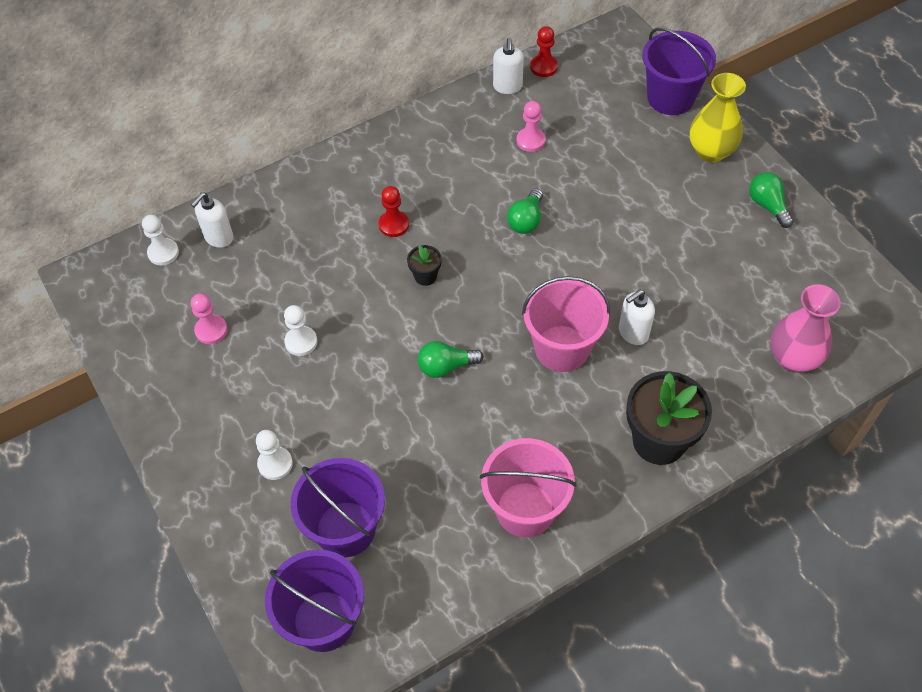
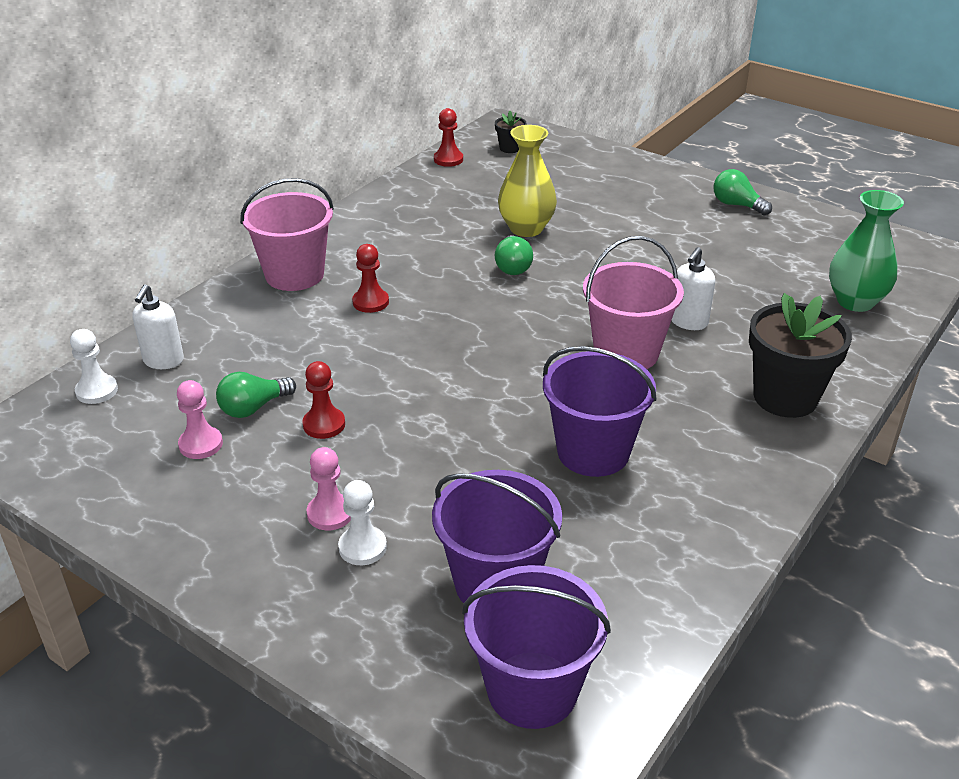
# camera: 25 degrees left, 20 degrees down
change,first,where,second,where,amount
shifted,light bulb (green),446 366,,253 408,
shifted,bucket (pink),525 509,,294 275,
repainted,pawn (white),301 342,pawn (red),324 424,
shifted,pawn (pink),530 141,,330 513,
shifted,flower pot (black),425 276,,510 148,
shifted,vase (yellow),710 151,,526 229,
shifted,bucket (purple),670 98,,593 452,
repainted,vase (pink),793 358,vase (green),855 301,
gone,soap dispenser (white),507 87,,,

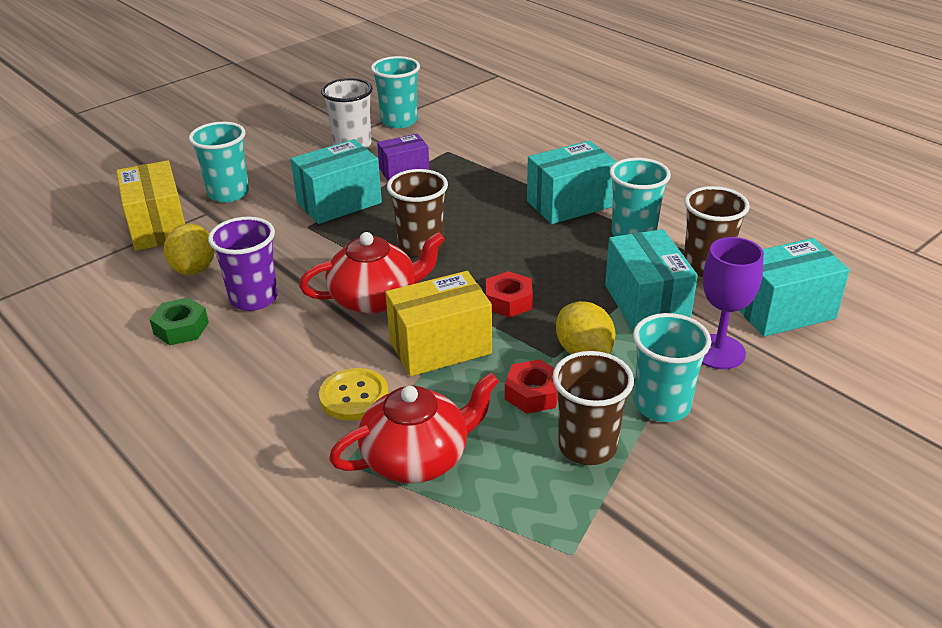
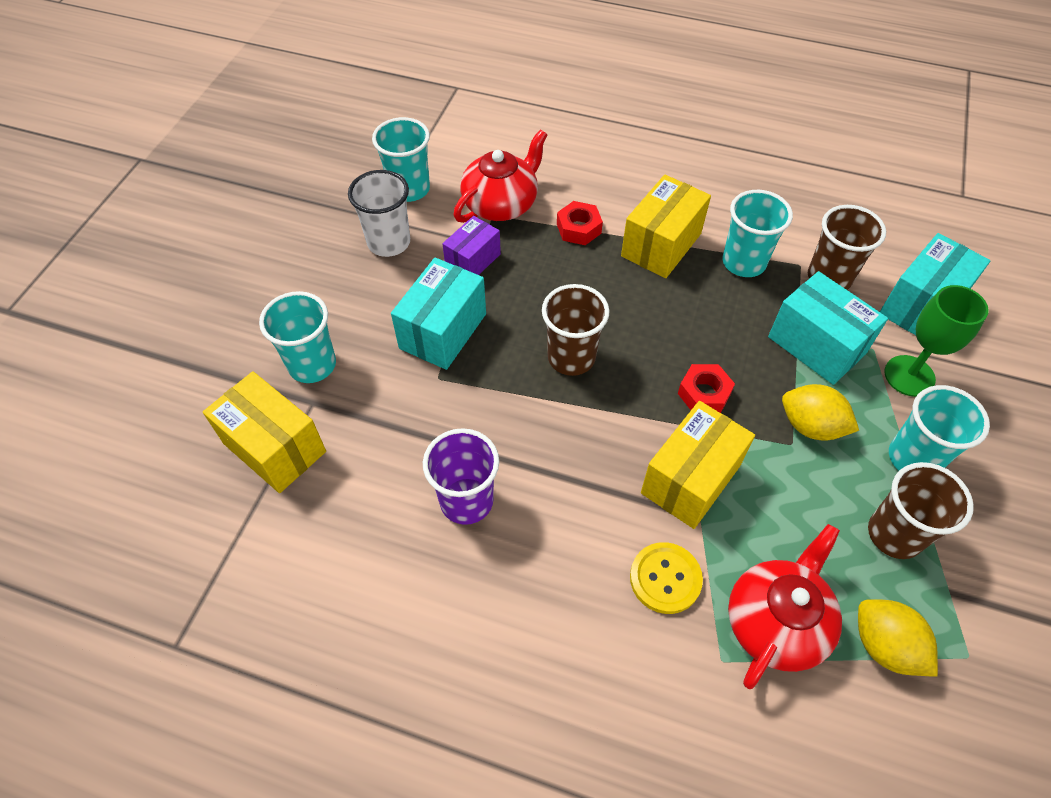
# camera: 30 degrees left, 20 degrees up
change,first,where,second,where,amount
shifted,teapot (red),375 298,,501 204,
shifted,nut (red),533 393,,578 228,
repainted,box (turquoise),569 204,box (yellow),661 245,
shifted,lemon (yellow),194 269,,884 646,
repainted,goblet (purple),718 352,goblet (green),909 376,
gone,nut (green),181 328,,,

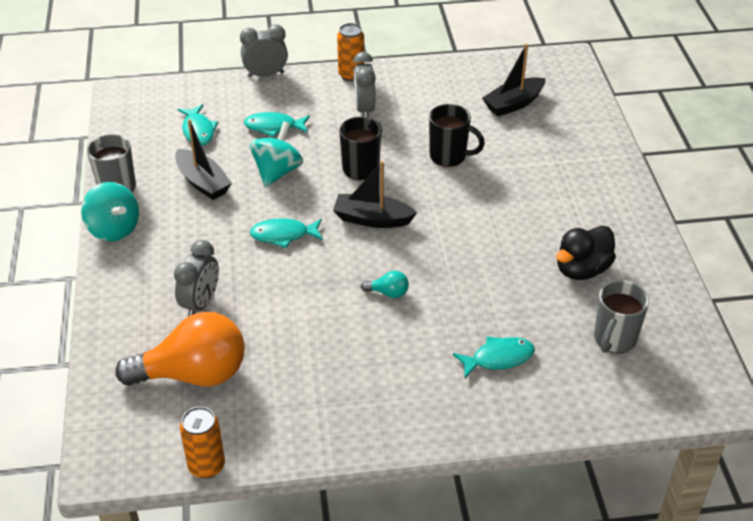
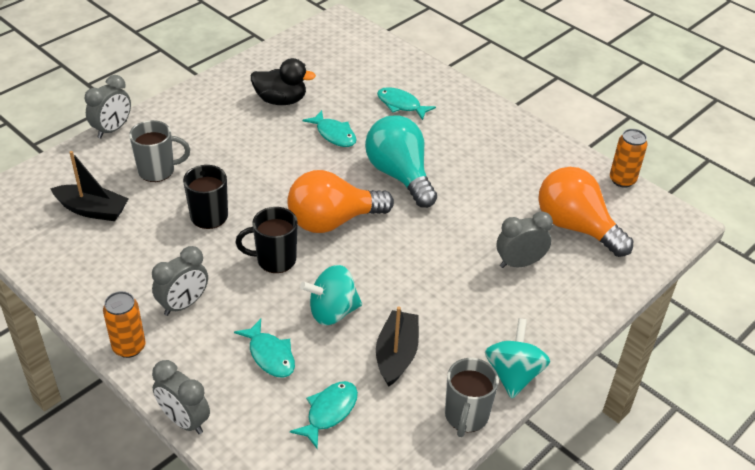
# camera: 130 degrees left, 0 degrees up
change,first,where,second,where,amount
new,,,clock (grey),112 129,
shifted,mug (grey),614 339,,158 171,
swapped,boat (black),372 219,light bulb (orange),332 221,
shifted,fish (turquoise),283 235,,334 134,
scaled,light bulb (turquoise),388 293,,400 175,x2.50

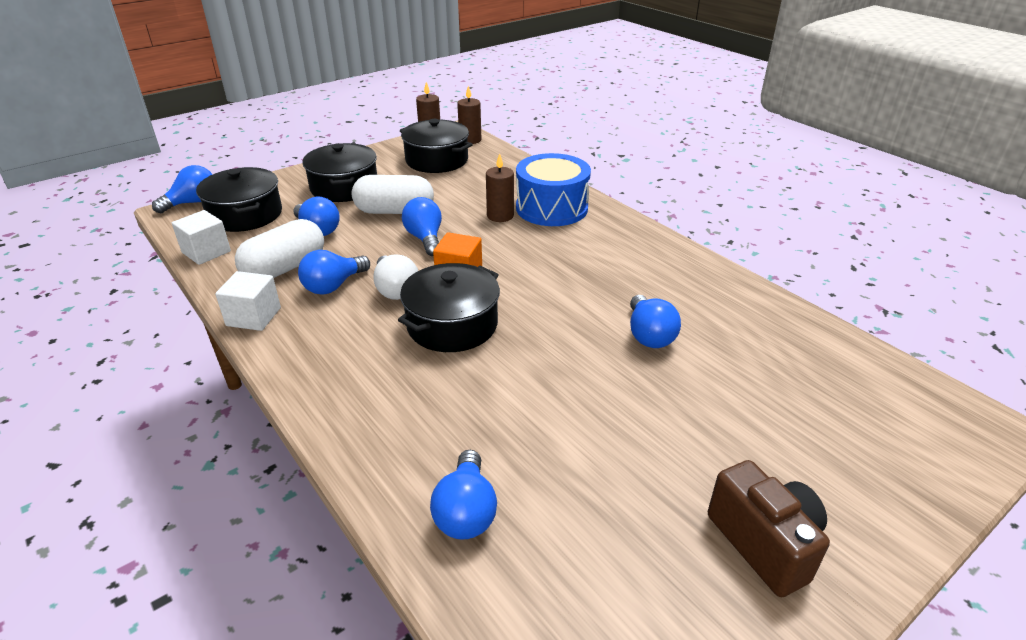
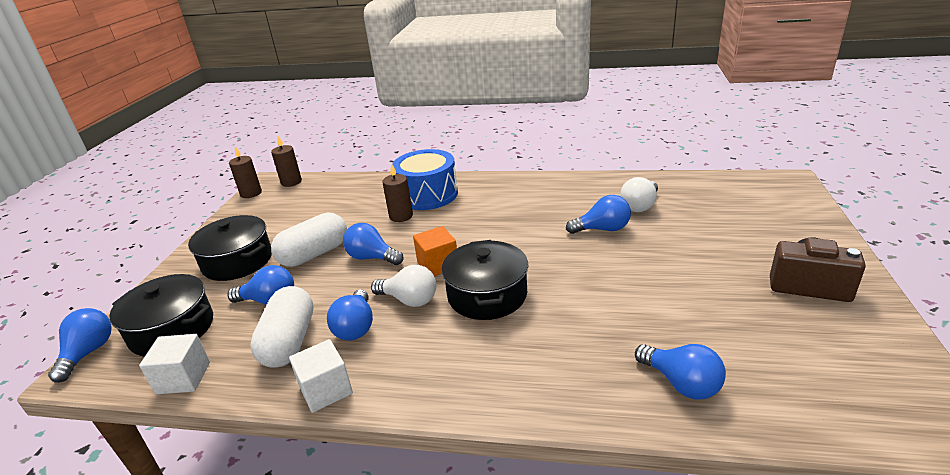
# camera: 40 degrees left, 5 degrees down
change,first,where,second,where,amount
rotated,light bulb (blue),649 335,,602 229,45 degrees counterclockwise
new,,,light bulb (white),640 206,
gone,pot (black),437 160,,,

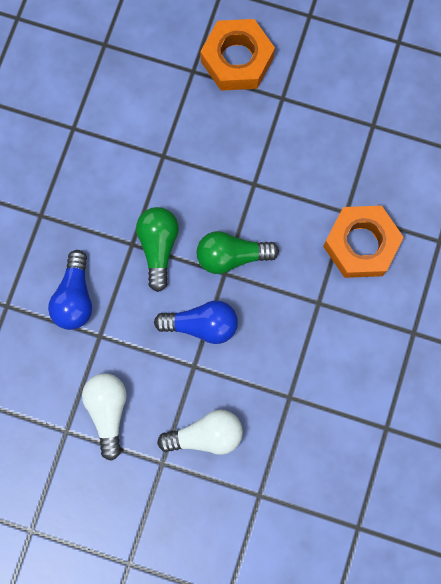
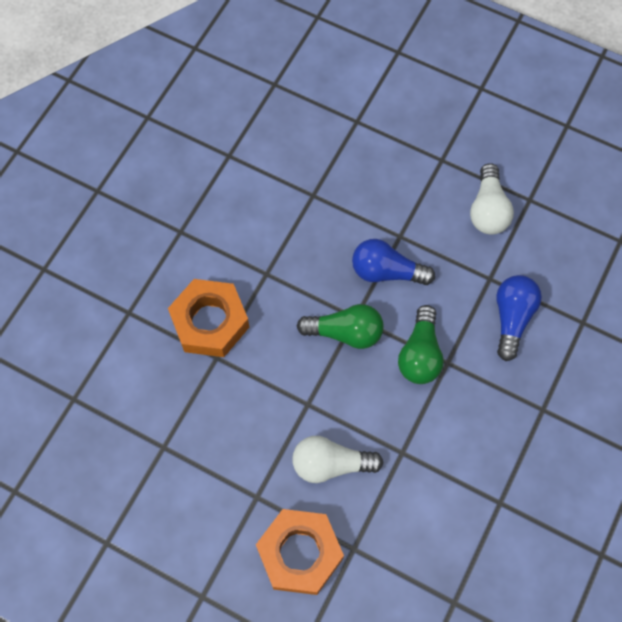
# camera: 170 degrees left, 10 degrees down
change,first,where,second,where,amount
shifted,light bulb (white),206 435,,331 464,

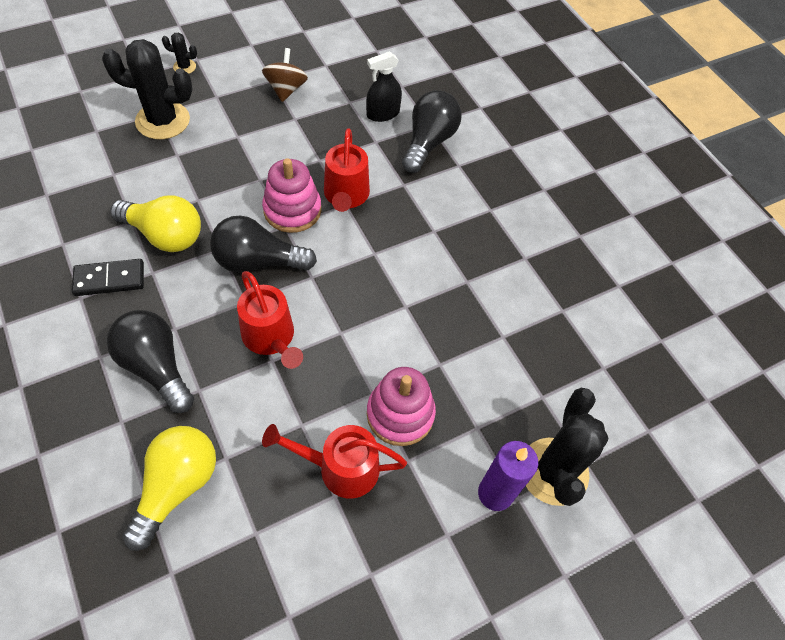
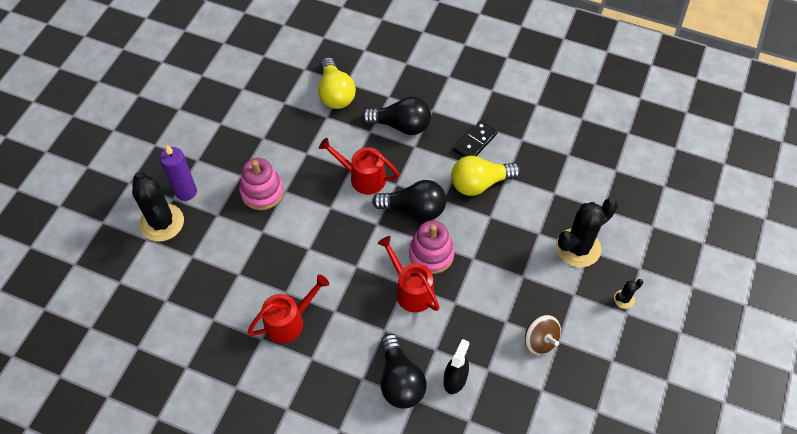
# camera: 145 degrees right, 0 degrees up
change,first,where,second,where,amount
shifted,watering can (red),340 468,,289 321,
rotated,light bulb (black),258 261,,414 209,45 degrees clockwise

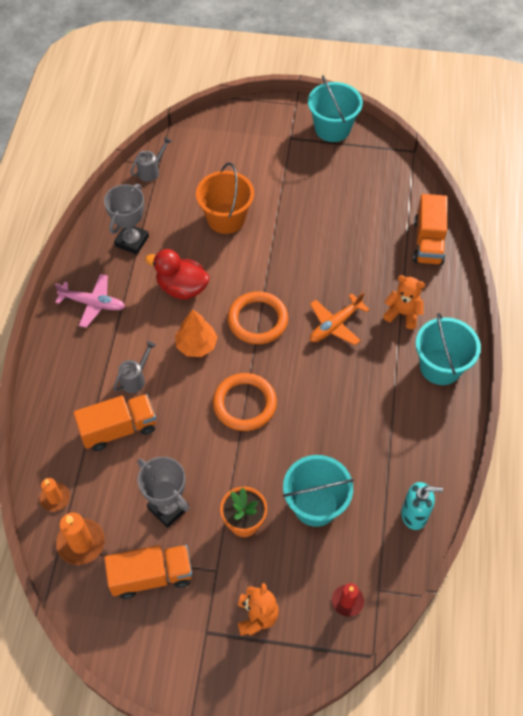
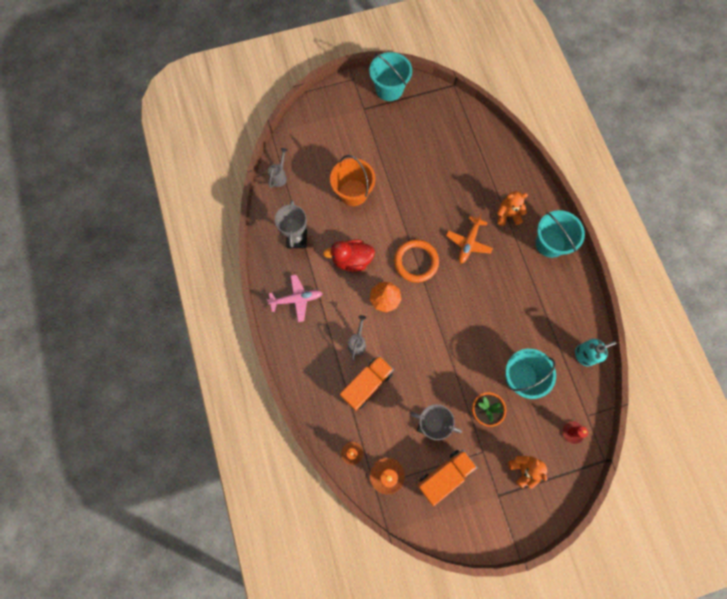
# camera: 25 degrees left, 15 degrees up
change,first,where,second,where,amount
gone,ring (orange),244 404,,,
gone,truck (orange),428 242,,,

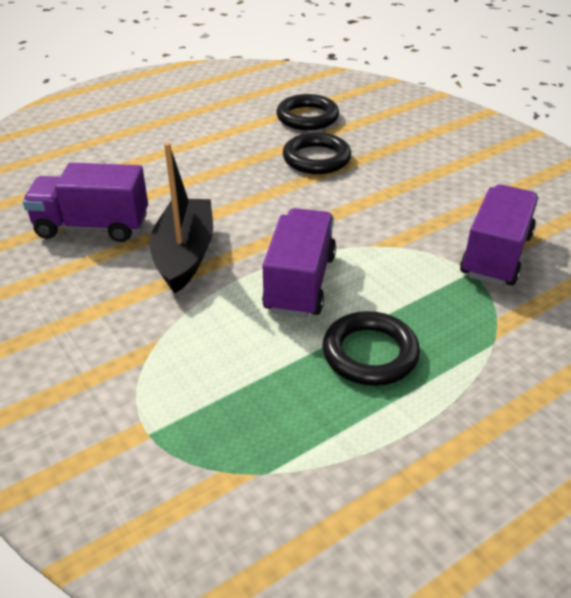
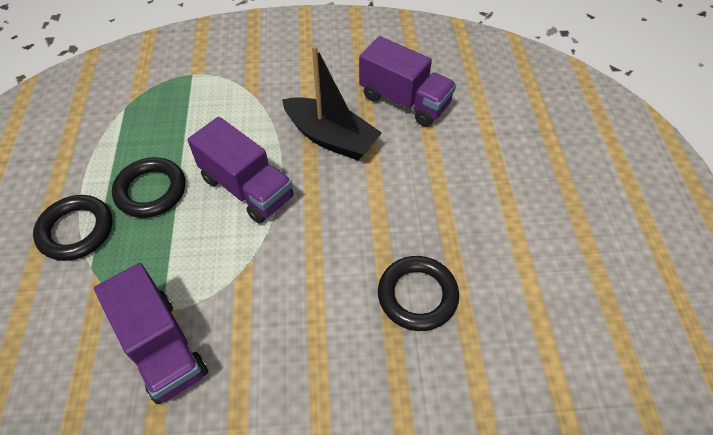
# camera: 120 degrees right, 15 degrees up
change,first,where,second,where,amount
shifted,ring (black),307 117,,76 230,
rotated,truck (purple),92 226,,404 101,90 degrees clockwise

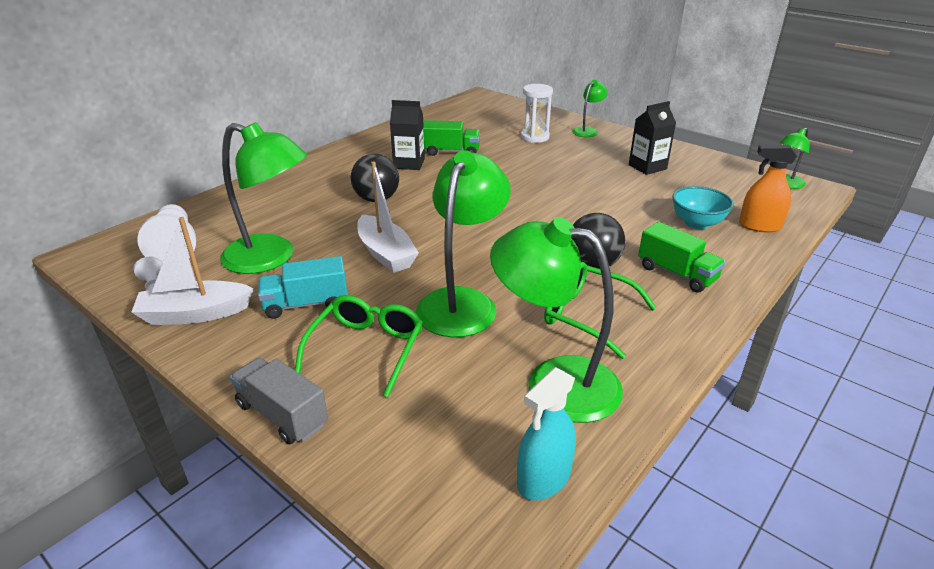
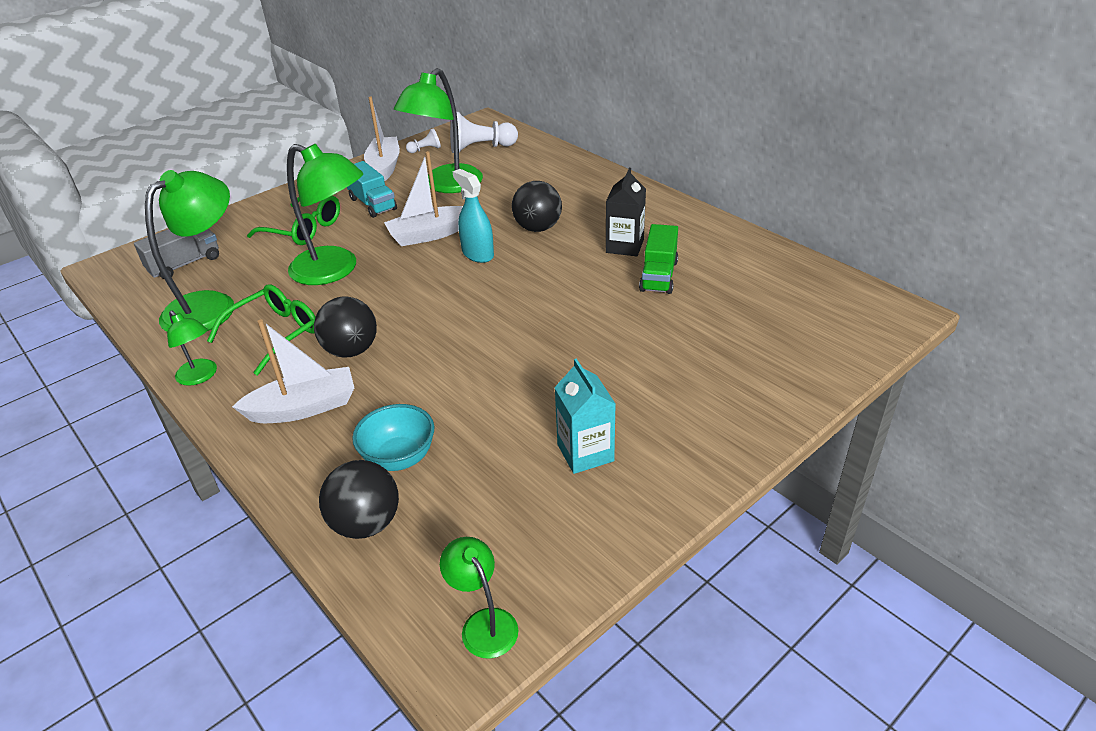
# camera: 100 degrees right, 5 degrees up
change,first,where,second,where,amount
shifted,truck (grey),282 414,,185 264,
shifted,lamp (green),587 131,,200 376,
swapped,truck (green),676 273,boat (white),304 408,
swapped,spray bottle (orange),759 226,ball (black),366 523,
rotated,truck (turquoise),306 304,,372 204,150 degrees clockwise
shifted,spray bottle (turquoise),544 478,,477 254,
repainted,carton (black),647 167,carton (turquoise),585 453,
gone,hourglass (white),534 137,,,

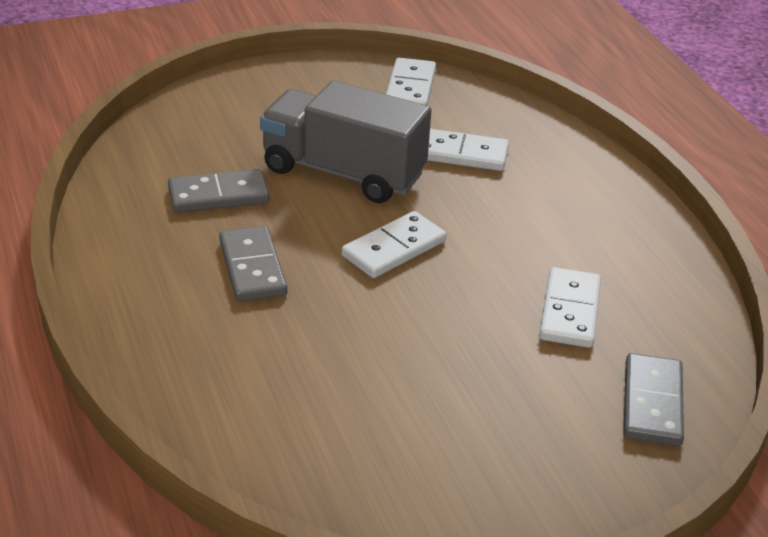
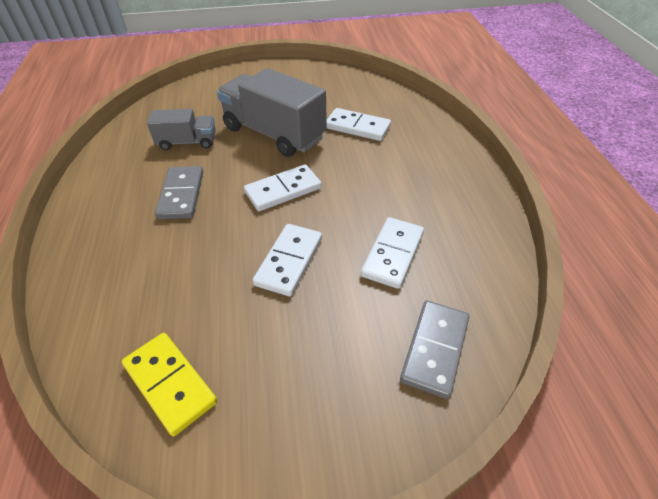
# camera: 15 degrees right, 10 degrees up
change,first,where,second,where,amount
new,,,domino (yellow),170 383,
swapped,domino (grey),218 195,truck (grey),187 142,
shifted,domino (white),410 88,,289 261,

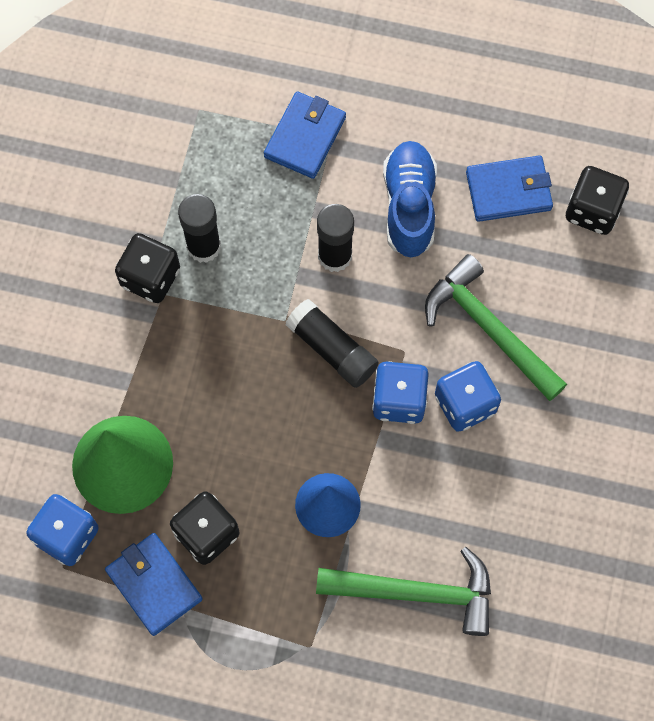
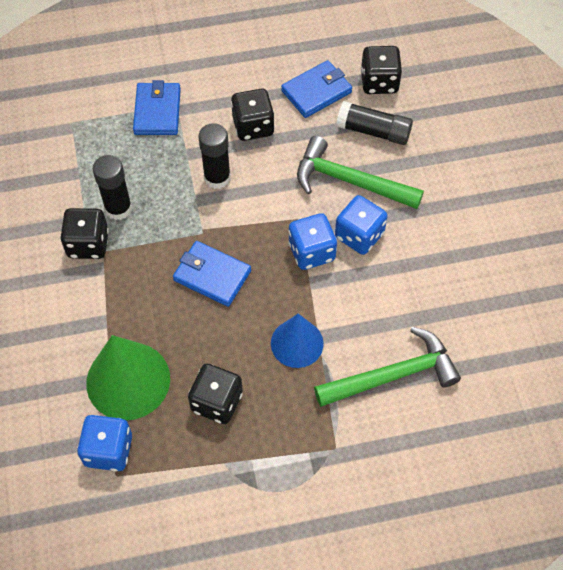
# camera: 25 degrees left, 10 degrees down
change,first,where,second,where,amount
shifted,wallet (blue),154 585,,212 275,
swapped,shoe (blue),409 206,dice (black),253 126,
shifted,glue stick (black),332 349,,373 131,

